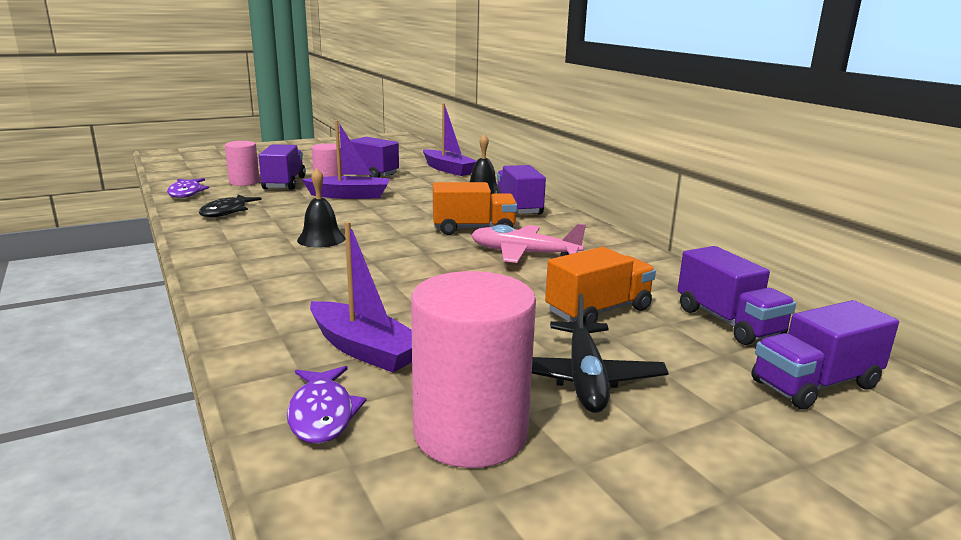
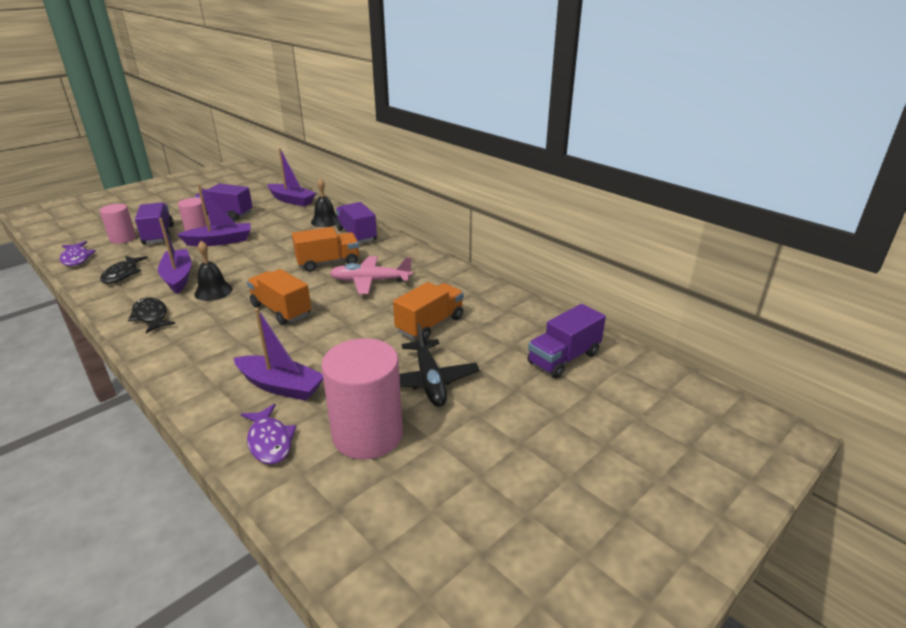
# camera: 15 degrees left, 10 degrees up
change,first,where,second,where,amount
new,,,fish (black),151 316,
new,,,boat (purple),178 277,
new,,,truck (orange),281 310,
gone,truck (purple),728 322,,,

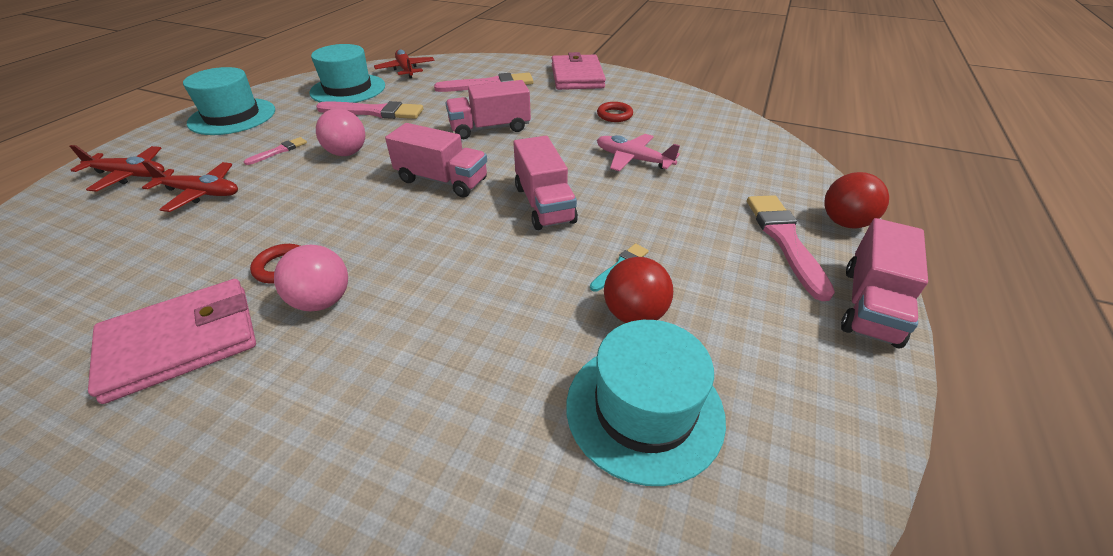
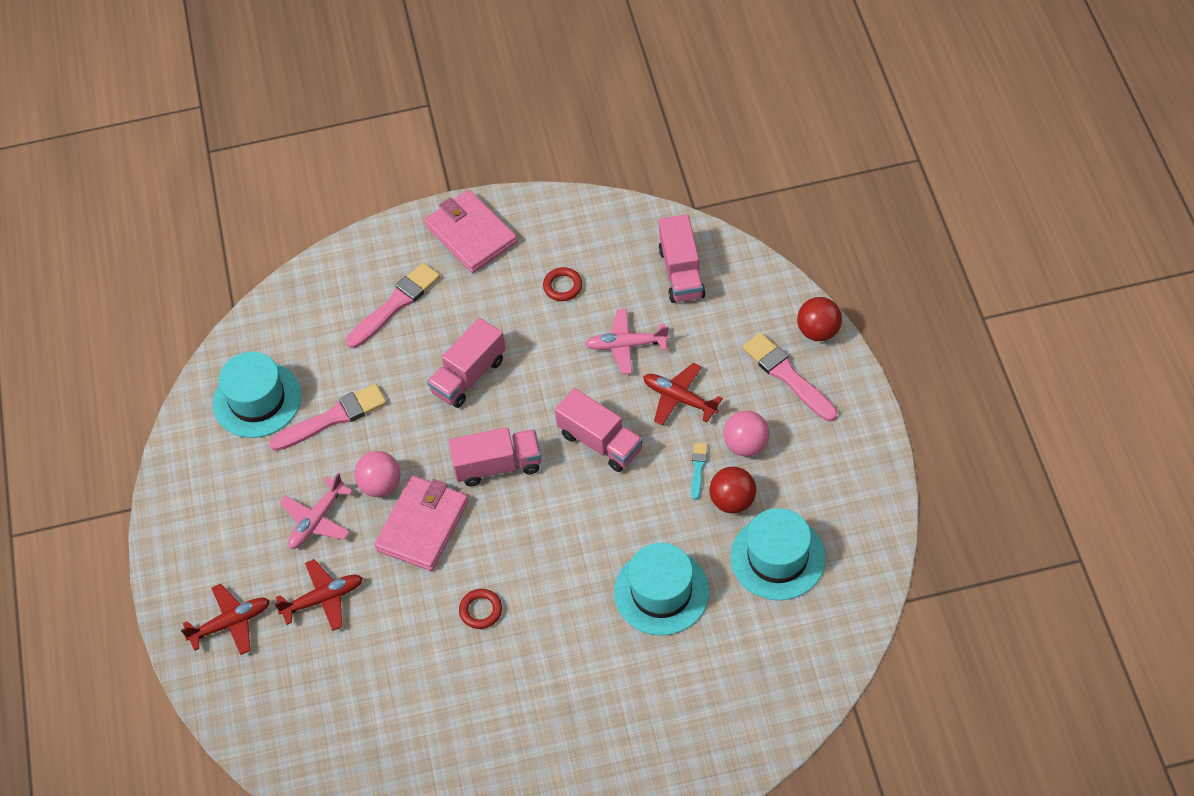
# camera: 30 degrees left, 15 degrees up
change,first,where,second,where,amount
swapped,brush (pink),279 151,plane (pink),317 520,
shifted,wallet (pink),181 342,,423 525,
shifted,hat (turquoise),232 116,,661 592,
shifted,plane (red),406 70,,679 398,
shifted,truck (pink),870 305,,681 273,
shifted,ball (pink),322 301,,746 445,

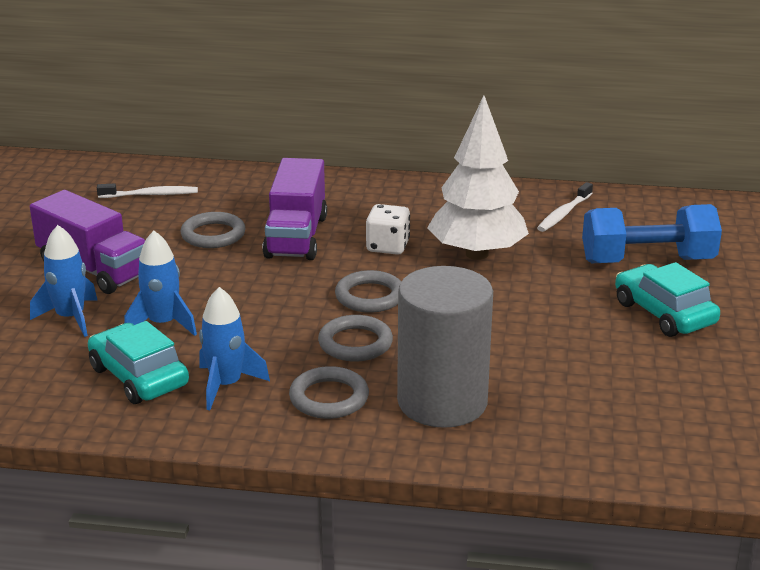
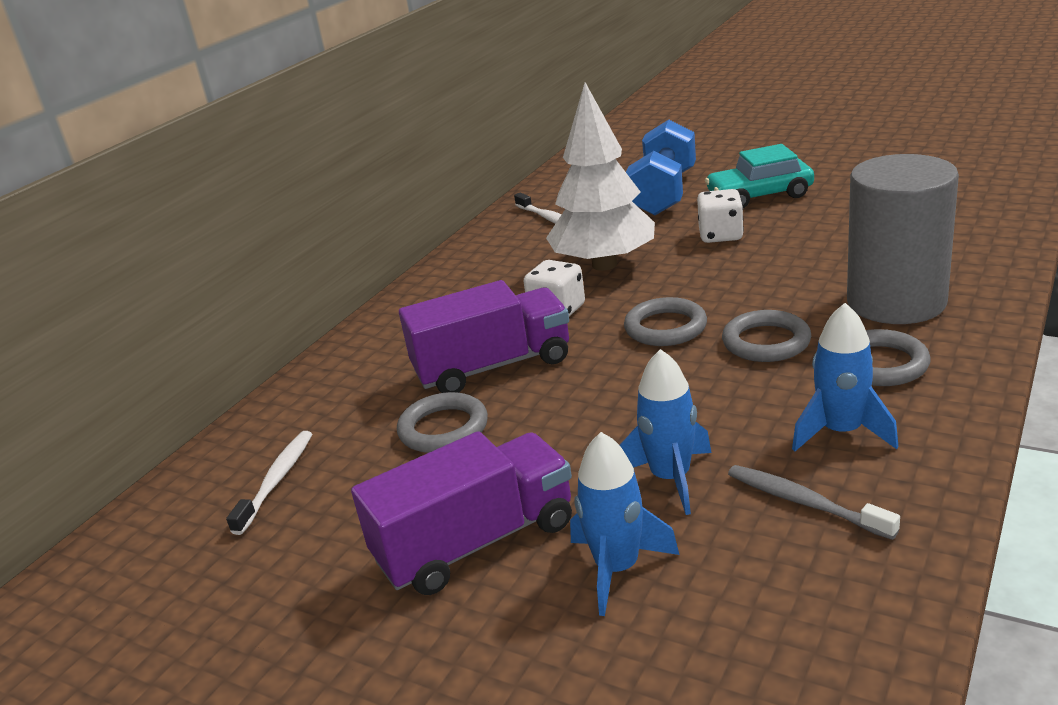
# camera: 65 degrees left, 0 degrees up
change,first,where,second,where,amount
rotated,truck (purple),296 236,,493 366,45 degrees counterclockwise
new,,,dice (white),720 235,
swapped,car (turquoise),138 377,toothbrush (grey),806 503,

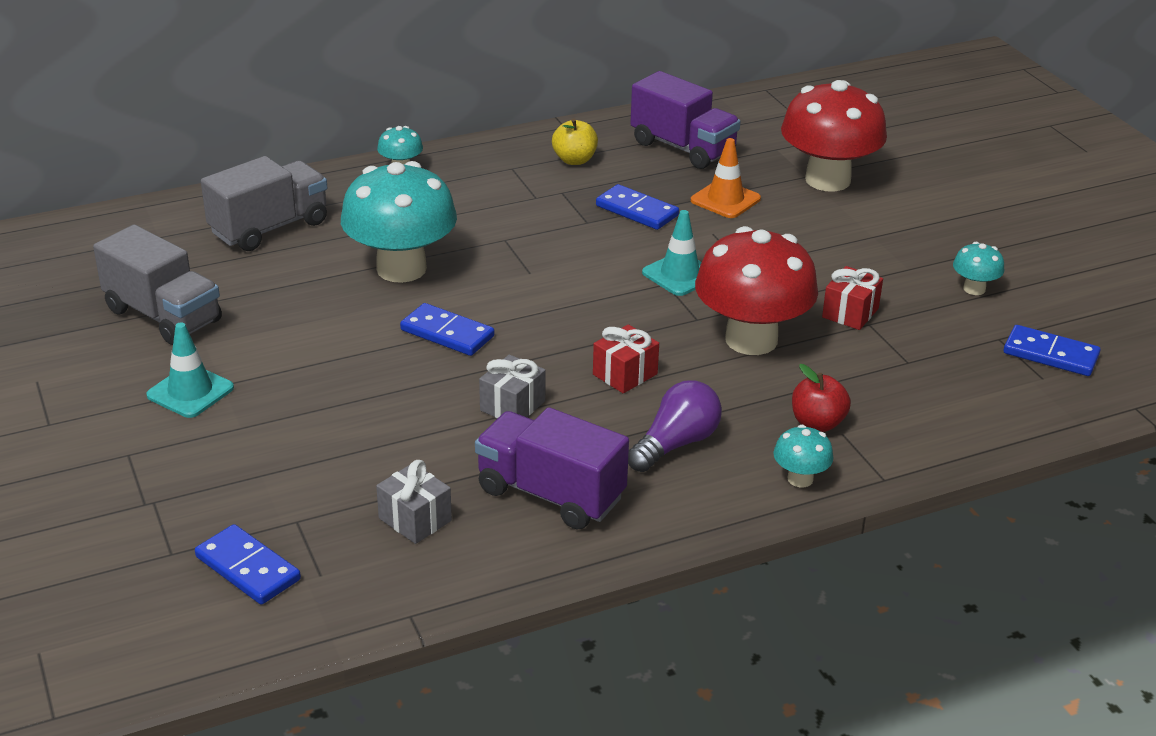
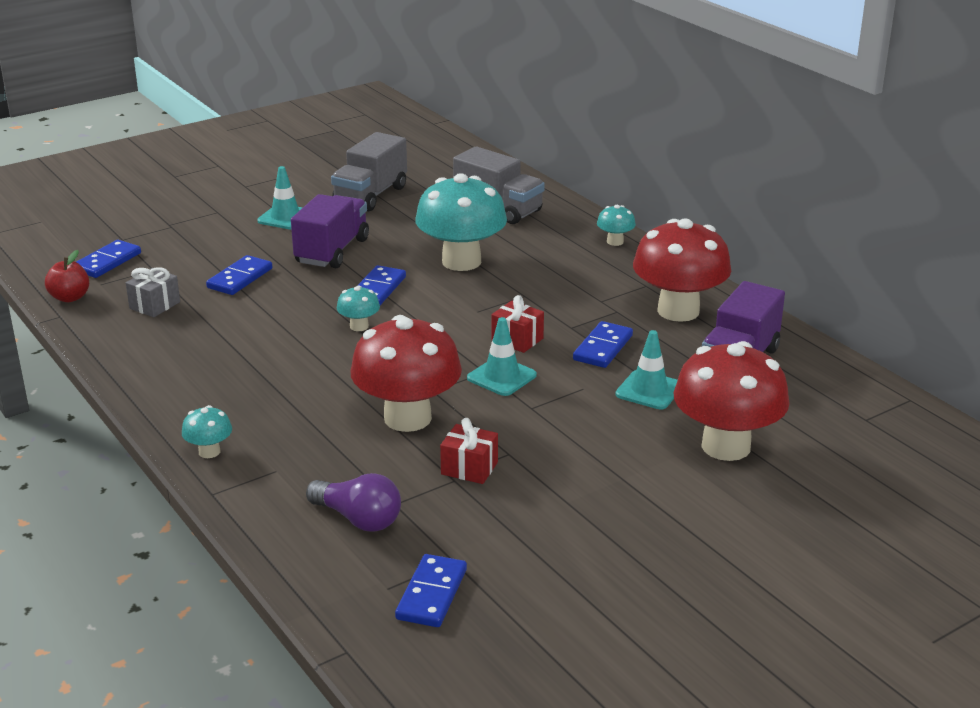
# camera: 80 degrees right, 5 degrees down
change,first,where,second,where,amount
shifted,apple (red),817 423,,70 297,
new,,,domino (blue),240 278,
shifted,truck (purple),550 494,,332 251,
shifted,light bulb (purple),676 444,,358 519,
shifted,mushroom (turquoise),974 289,,359 326,
shifted,gift (red),625 374,,517 340,
repainted,traffic cone (orange),725 200,traffic cone (turquoise),649 390,
swapped,apple (yellow),574 160,mushroom (red),678 311,
gone,gift (grey),512 406,,,

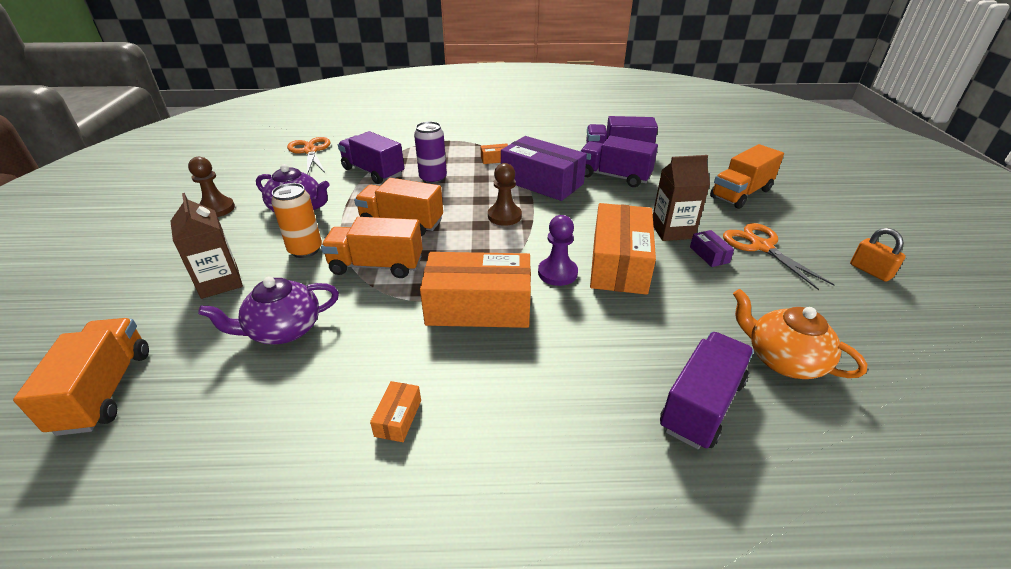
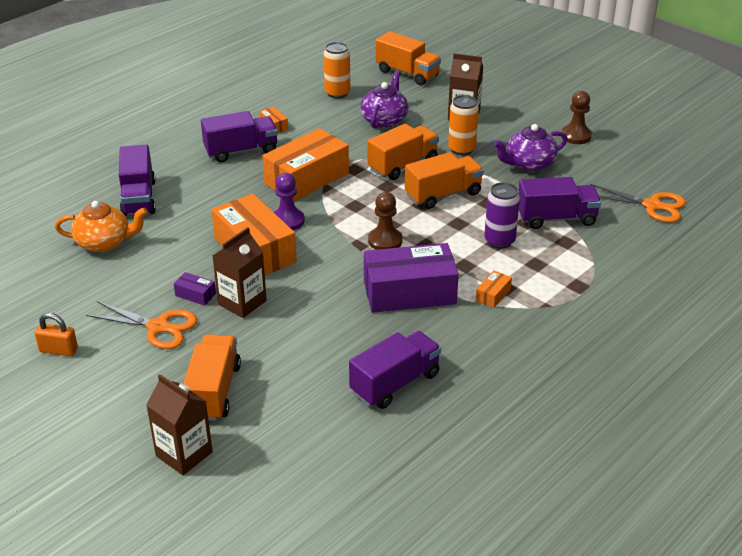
# camera: 135 degrees right, 0 degrees up
change,first,where,second,where,amount
new,,,carton (brown),184 454,
shifted,truck (purple),614 176,,241 151,
new,,,can (orange),337 93,

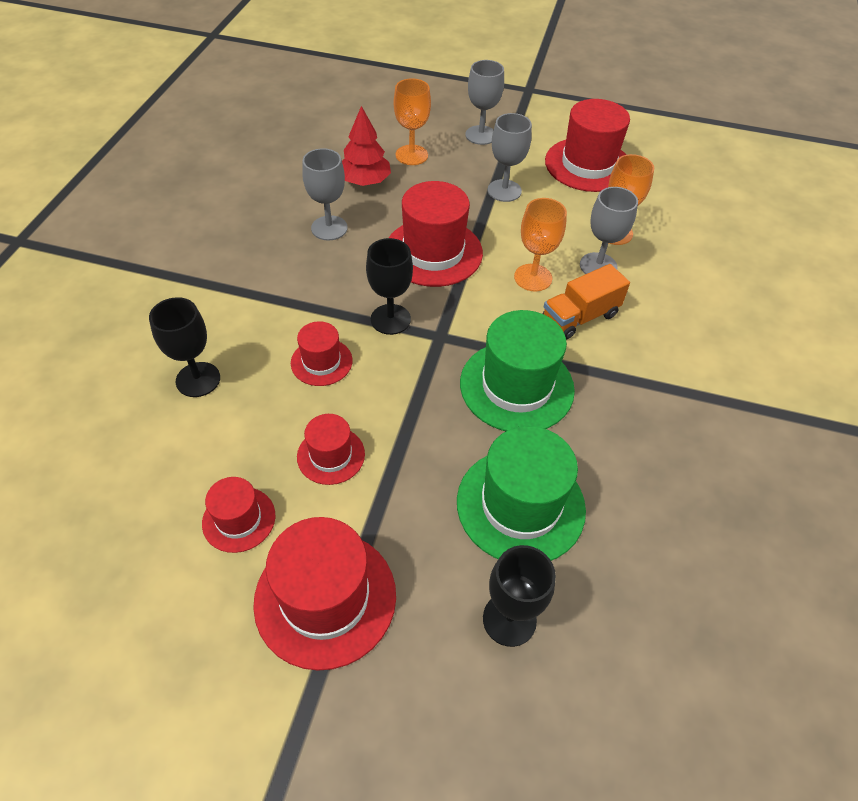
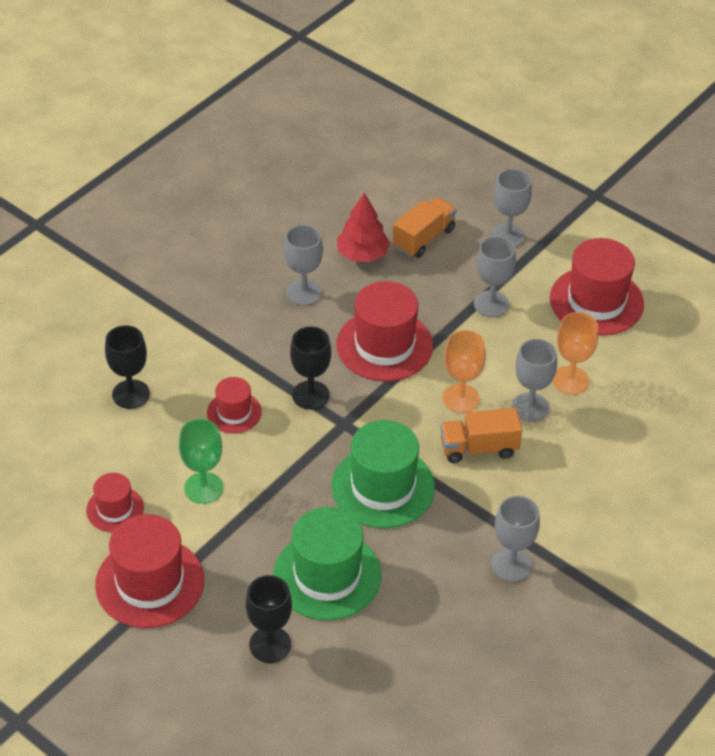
# camera: 25 degrees right, 5 degrees down
change,first,where,second,where,amount
swapped,hat (red),331 455,goblet (green),203 488,
swapped,goblet (orange),411 155,truck (orange),423 238,
new,,,goblet (grey),511 565,

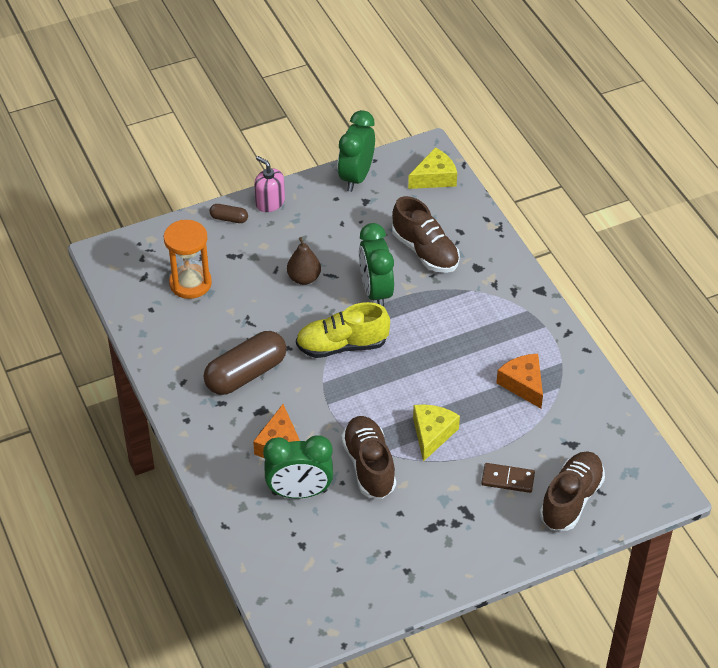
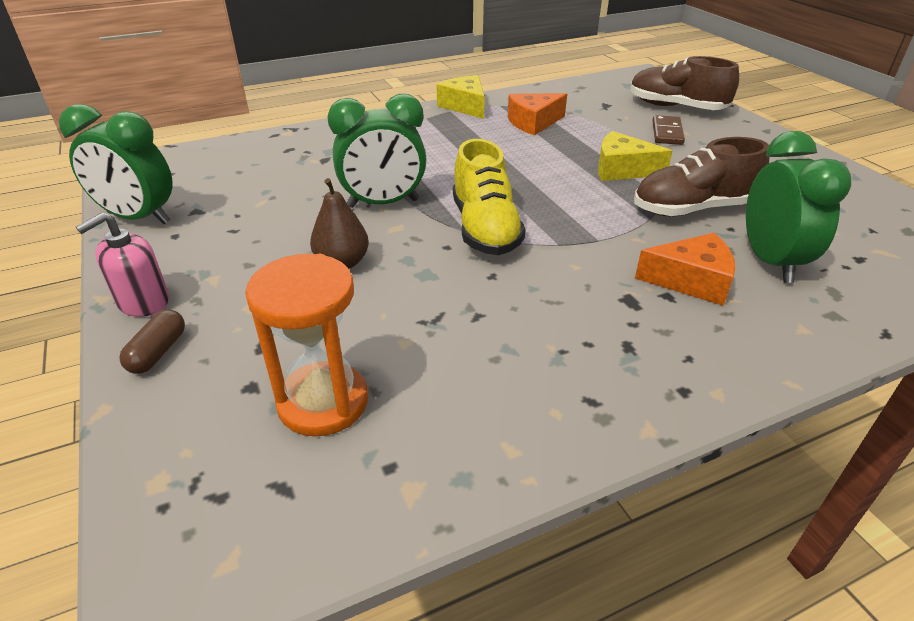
# camera: 90 degrees left, 10 degrees down
change,first,where,second,where,amount
shifted,cheese (yellow),434 178,,465 106,
gone,capsule (brown),246 374,,,
gone,shoe (brown),425 251,,,

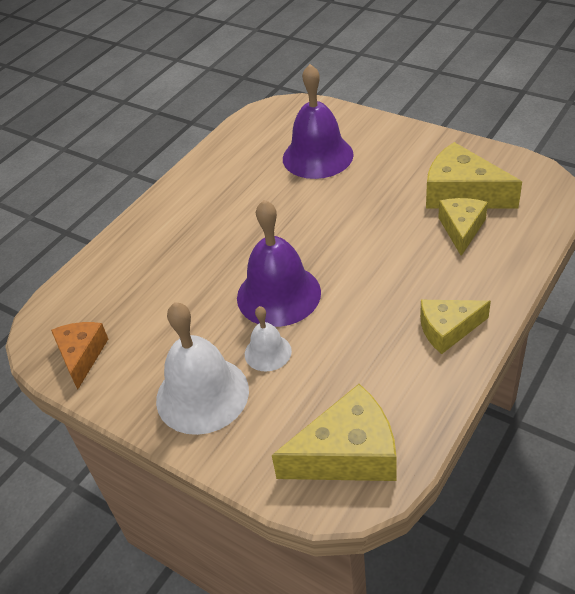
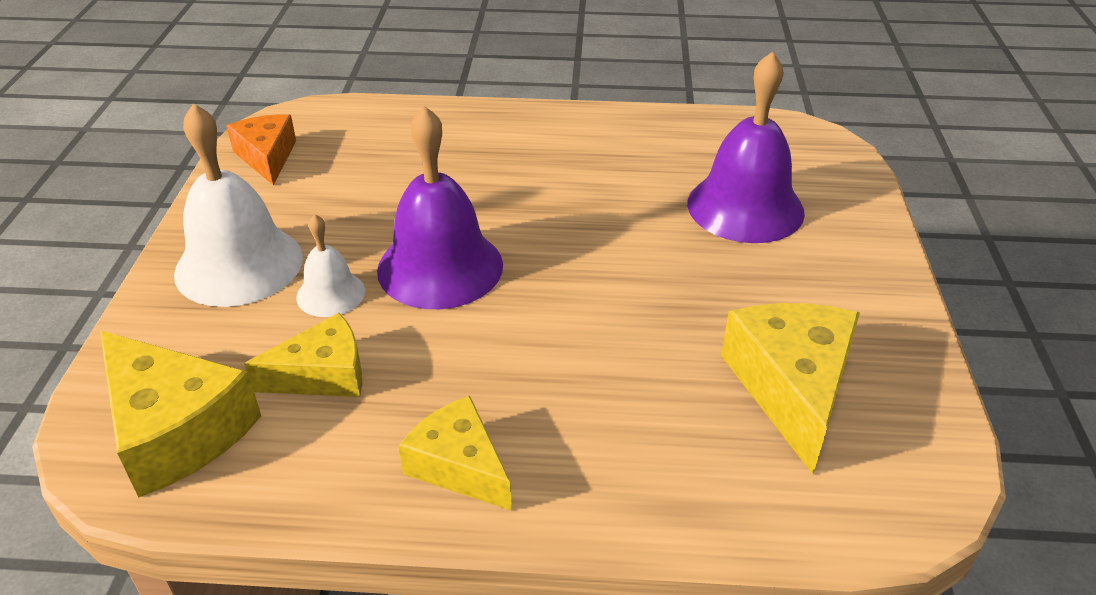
# camera: 55 degrees right, 5 degrees down
change,first,where,second,where,amount
rotated,cheese (orange),81 355,,267 157,75 degrees counterclockwise
shifted,cheese (yellow),461 229,,323 374,

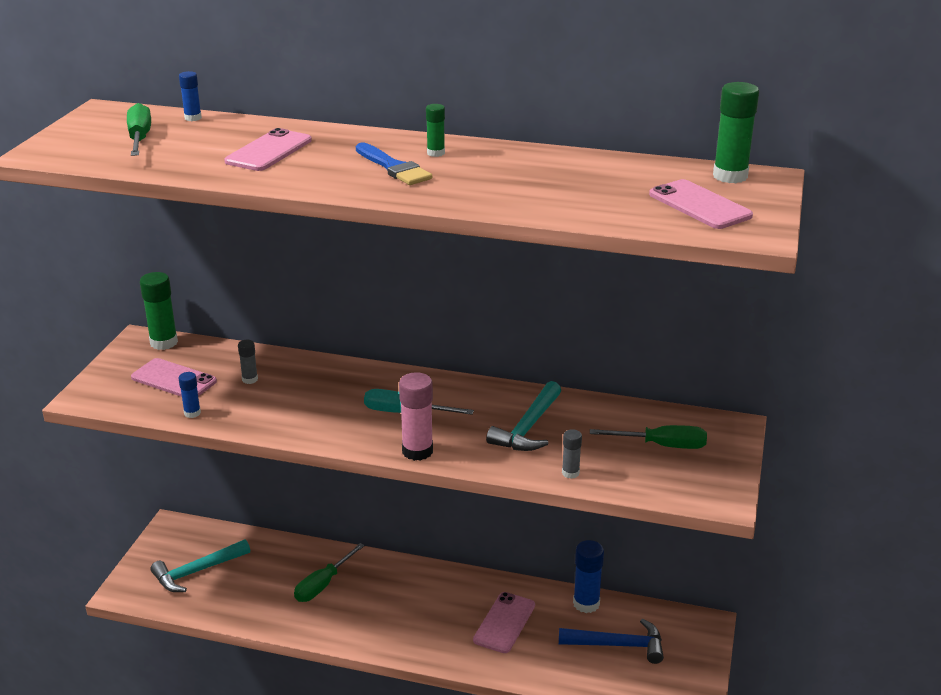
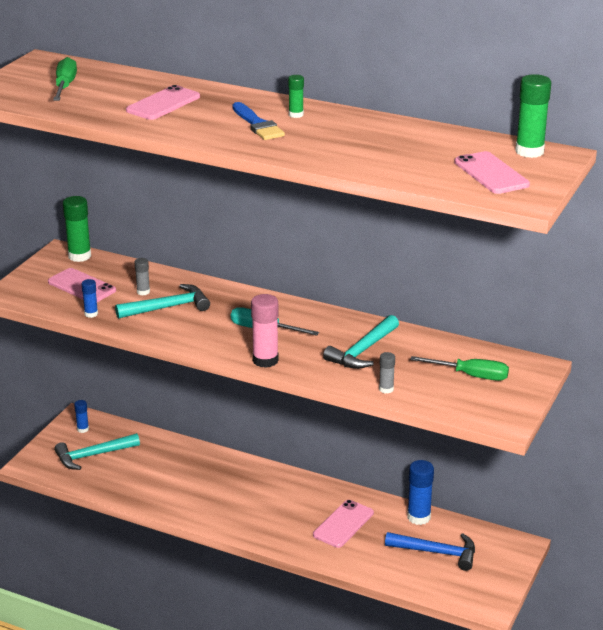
# camera: 10 degrees right, 0 degrees up
change,first,where,second,where,amount
shifted,glue stick (blue),193 118,,83 429,
new,,,hammer (turquoise),168 307,
gone,screwdriver (green),323 584,,,

